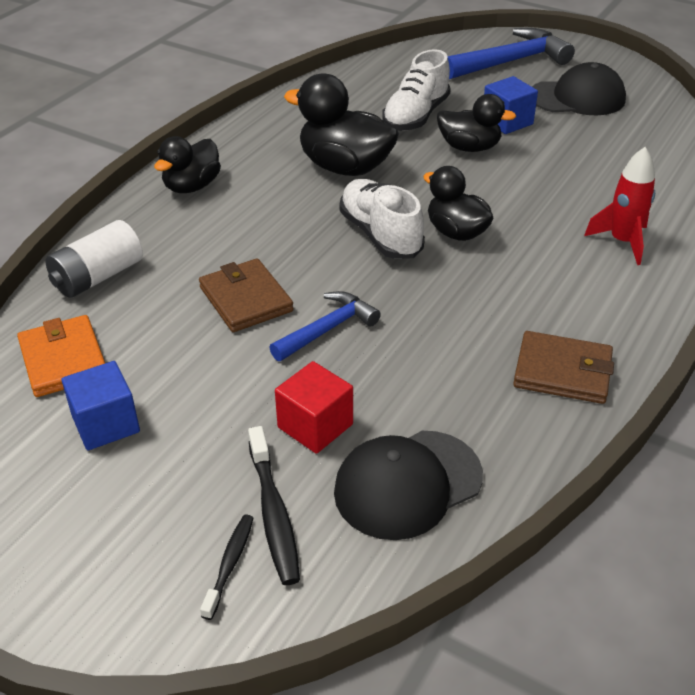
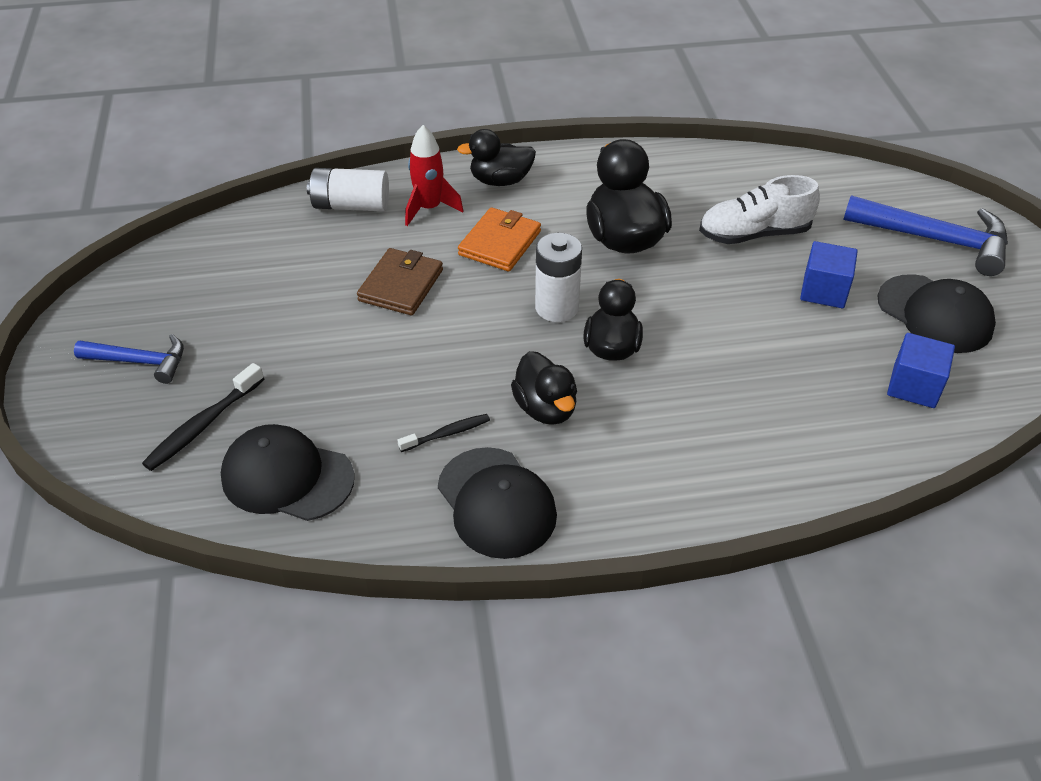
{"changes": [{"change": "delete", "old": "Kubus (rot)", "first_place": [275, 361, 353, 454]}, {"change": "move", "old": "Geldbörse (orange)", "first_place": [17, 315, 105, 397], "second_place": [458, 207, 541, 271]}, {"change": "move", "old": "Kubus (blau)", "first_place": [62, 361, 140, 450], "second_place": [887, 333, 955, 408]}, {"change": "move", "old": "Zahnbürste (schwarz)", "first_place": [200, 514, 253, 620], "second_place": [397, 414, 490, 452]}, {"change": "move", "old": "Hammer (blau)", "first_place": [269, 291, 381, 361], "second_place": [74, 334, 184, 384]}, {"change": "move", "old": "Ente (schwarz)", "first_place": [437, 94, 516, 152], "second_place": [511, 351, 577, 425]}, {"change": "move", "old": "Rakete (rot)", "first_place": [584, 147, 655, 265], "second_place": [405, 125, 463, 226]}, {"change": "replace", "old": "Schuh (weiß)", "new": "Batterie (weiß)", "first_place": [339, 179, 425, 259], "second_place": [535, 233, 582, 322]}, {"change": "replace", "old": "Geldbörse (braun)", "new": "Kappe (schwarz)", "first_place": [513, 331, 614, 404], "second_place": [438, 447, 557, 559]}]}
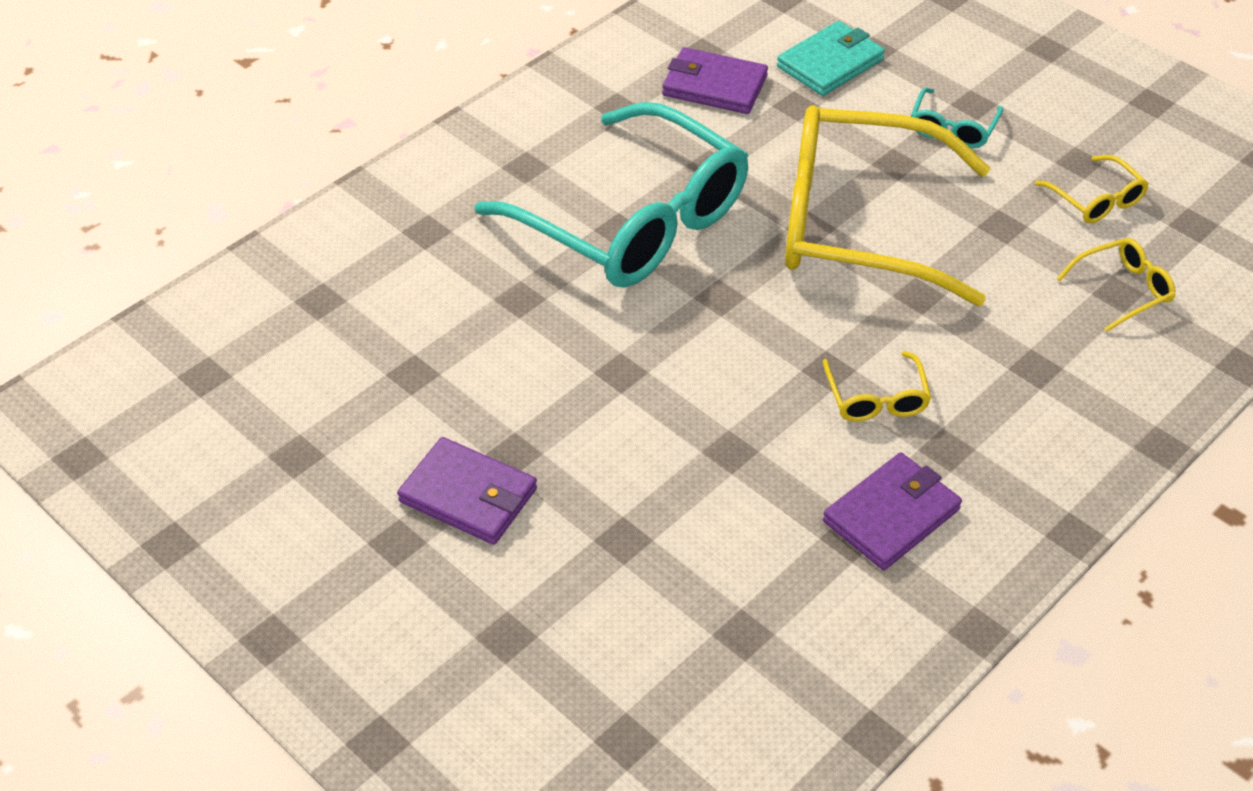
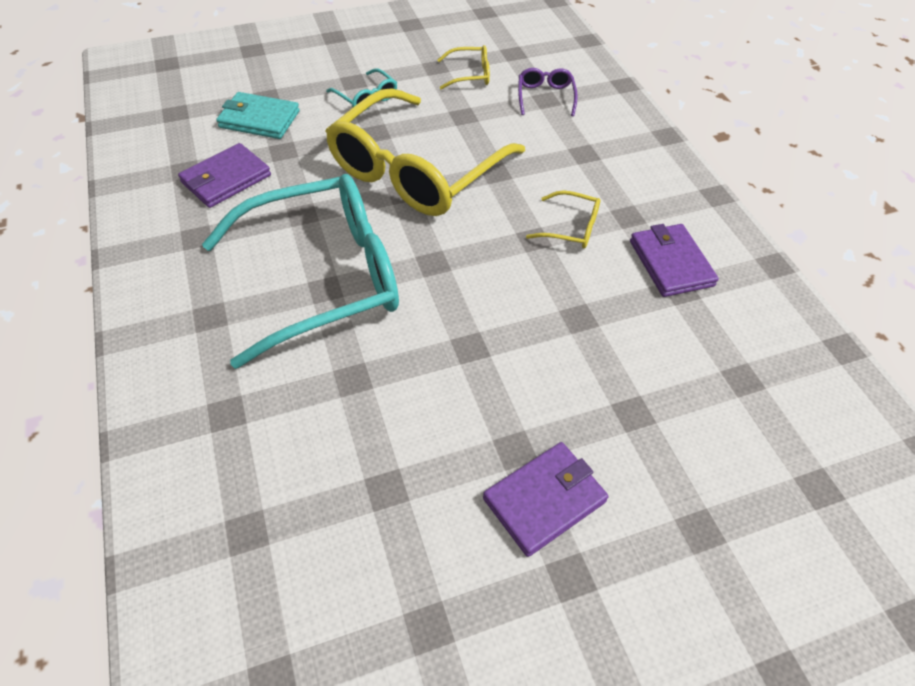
{"changes": [{"change": "recolor", "old": "Brille (gelb)", "new": "Brille (lila)", "first_place": [1056, 238, 1176, 332], "second_place": [518, 68, 578, 116]}, {"change": "rotate", "old": "Geldbörse (türkis)", "first_place": [777, 21, 885, 96], "second_place": [216, 92, 300, 139], "degrees": -60}]}
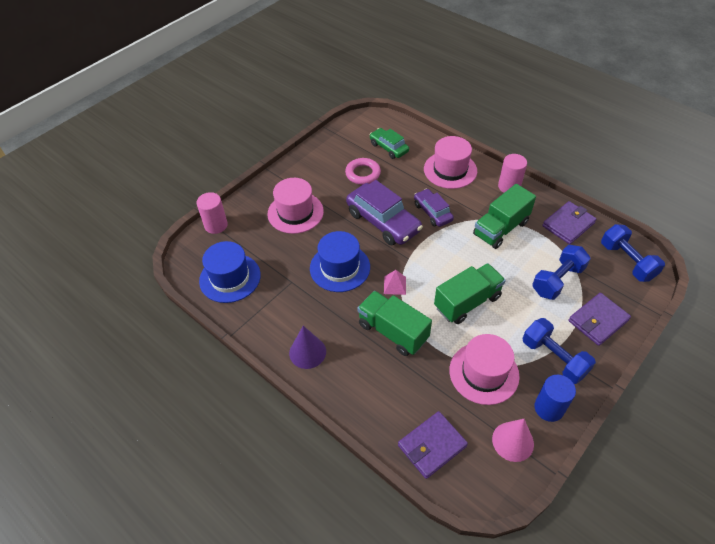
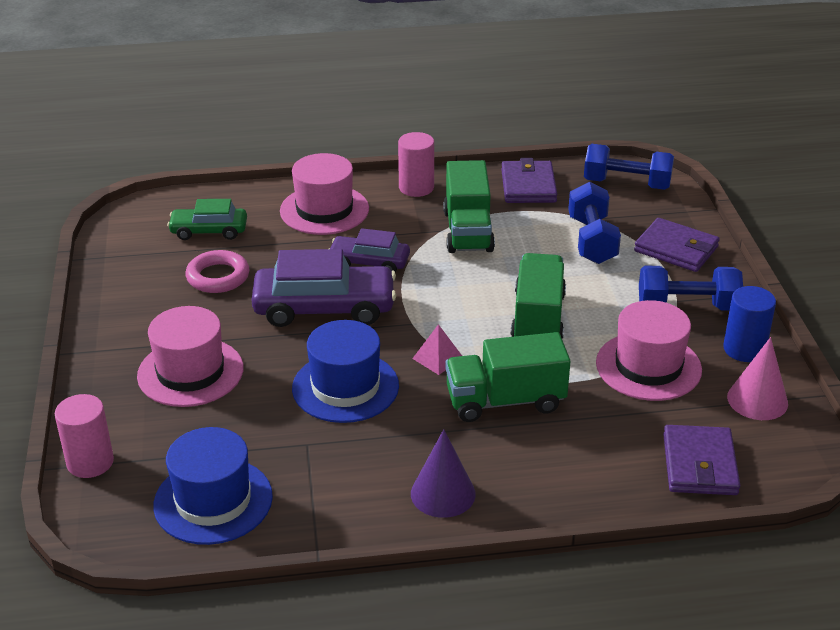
{"changes": [{"change": "rotate", "old": "Geldbörse (lila)", "first_place": [568, 293, 631, 346], "second_place": [634, 218, 720, 272], "degrees": -60}]}
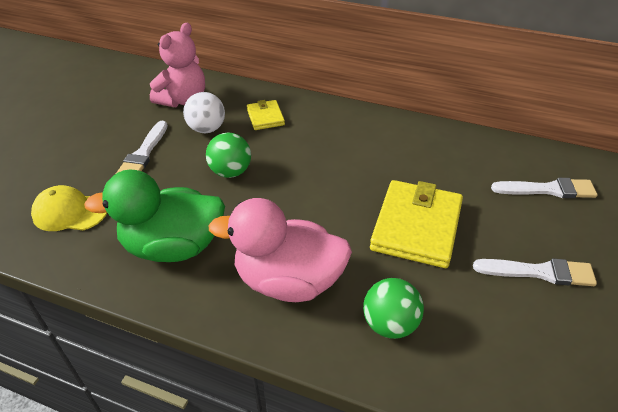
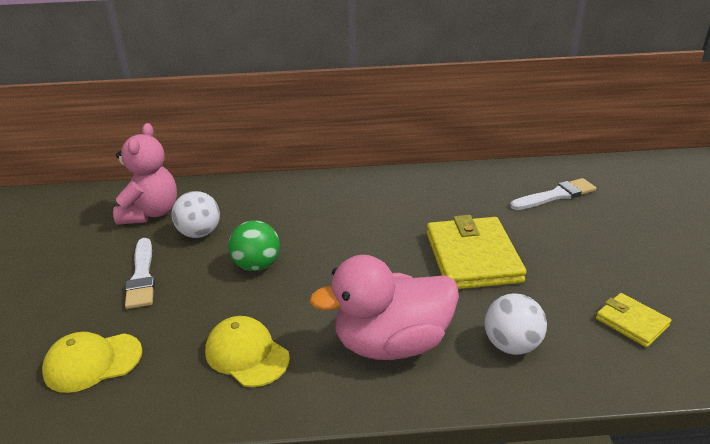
{"changes": [{"change": "delete", "old": "Pinsel (weiß)", "first_place": [473, 258, 597, 286]}, {"change": "move", "old": "Geldbörse (gelb)", "first_place": [247, 100, 285, 130], "second_place": [596, 293, 671, 347]}, {"change": "replace", "old": "Ente (grün)", "new": "Kappe (gelb)", "first_place": [84, 170, 225, 262], "second_place": [205, 316, 290, 387]}, {"change": "recolor", "old": "Ball (grün)", "new": "Ball (weiß)", "first_place": [363, 278, 424, 339], "second_place": [485, 293, 547, 355]}]}
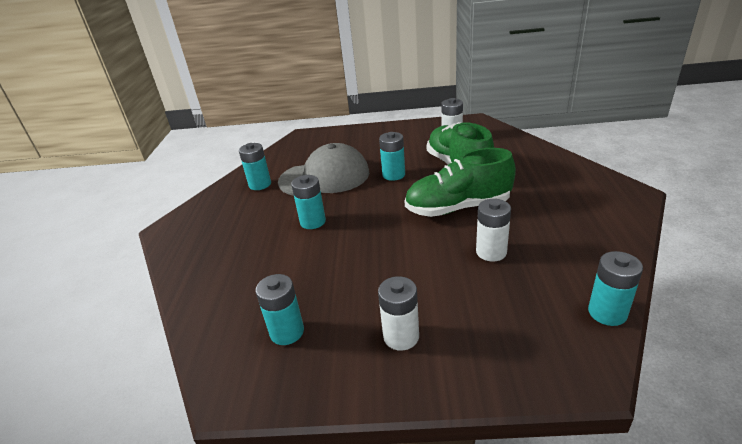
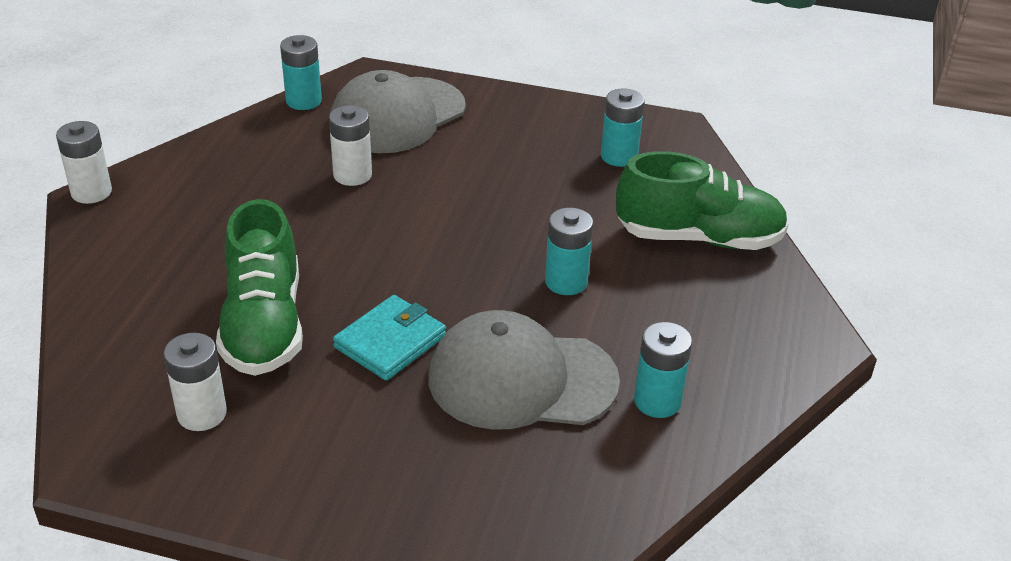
{"changes": [{"change": "insert", "new": "Kappe (grau)", "second_place": [329, 70, 466, 153]}, {"change": "move", "old": "Batterie (weiß)", "first_place": [378, 276, 419, 351], "second_place": [56, 121, 112, 204]}, {"change": "move", "old": "Schuh (grün)", "first_place": [404, 148, 516, 217], "second_place": [616, 151, 789, 250]}, {"change": "replace", "old": "Batterie (türkis)", "new": "Geldbörse (türkis)", "first_place": [379, 132, 405, 181], "second_place": [333, 295, 446, 381]}]}
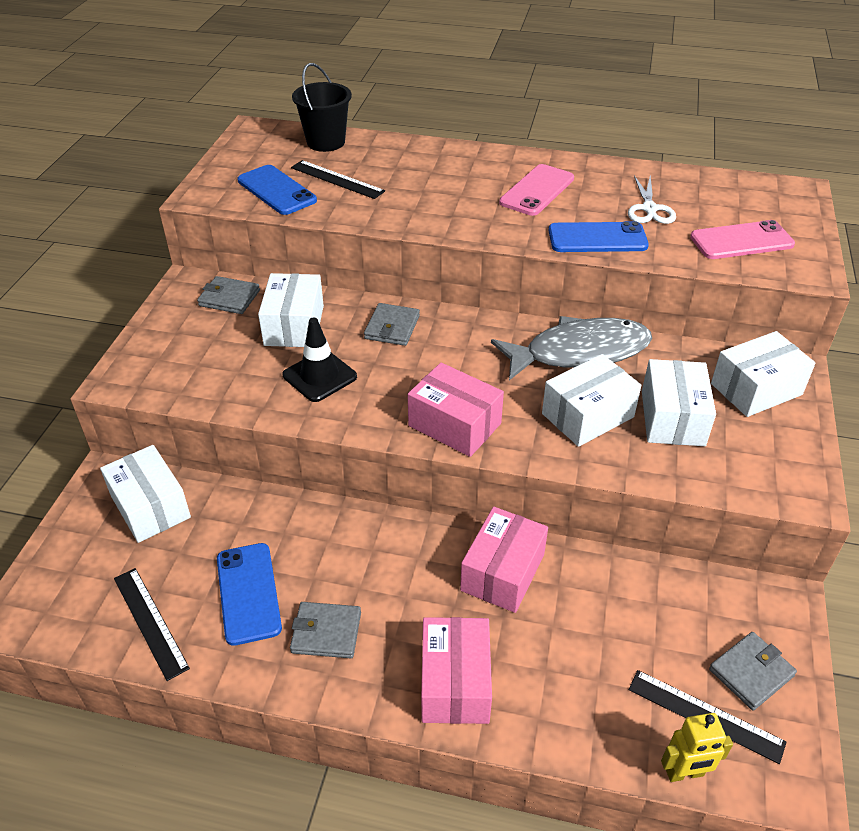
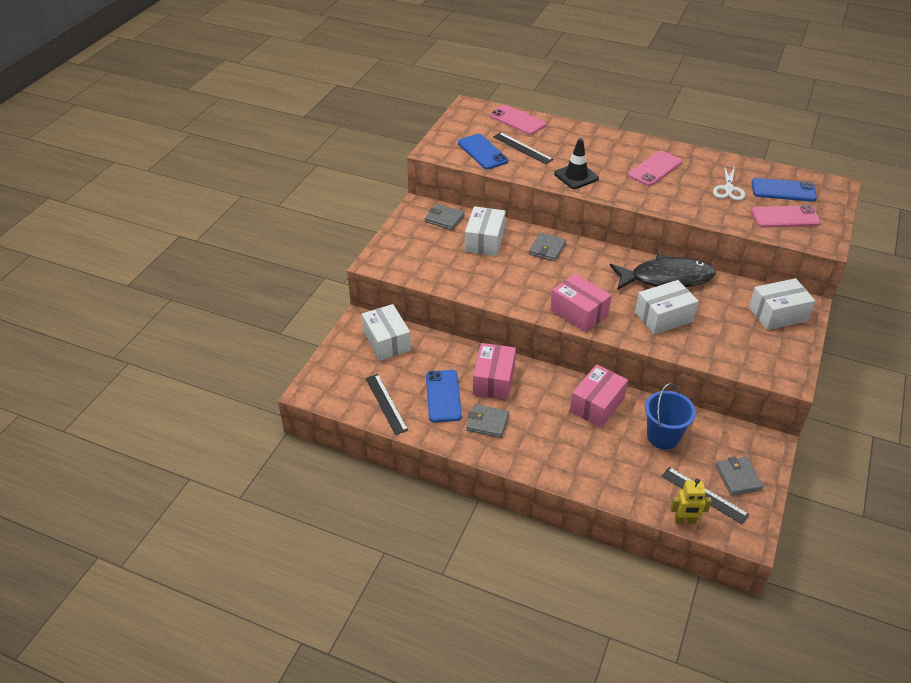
{"changes": [{"change": "delete", "old": "Schachtel (weiß)", "first_place": [642, 359, 716, 446]}, {"change": "insert", "new": "Eimer (blau)", "second_place": [645, 383, 696, 450]}, {"change": "move", "old": "Leitkegel (schwarz)", "first_place": [282, 318, 357, 402], "second_place": [554, 138, 599, 189]}, {"change": "move", "old": "Schachtel (rosa)", "first_place": [421, 617, 492, 724], "second_place": [473, 343, 516, 400]}, {"change": "move", "old": "Handy (blau)", "first_place": [548, 221, 649, 252], "second_place": [752, 178, 817, 202]}, {"change": "replace", "old": "Eimer (schwarz)", "new": "Handy (rosa)", "first_place": [292, 63, 352, 152], "second_place": [490, 105, 546, 135]}, {"change": "recolor", "old": "Fisch (grau)", "new": "Fisch (schwarz)", "first_place": [491, 316, 652, 380], "second_place": [610, 254, 716, 290]}, {"change": "rotate", "old": "Geldbörse (grau)", "first_place": [709, 632, 797, 711], "second_place": [715, 457, 763, 495], "degrees": -75}]}
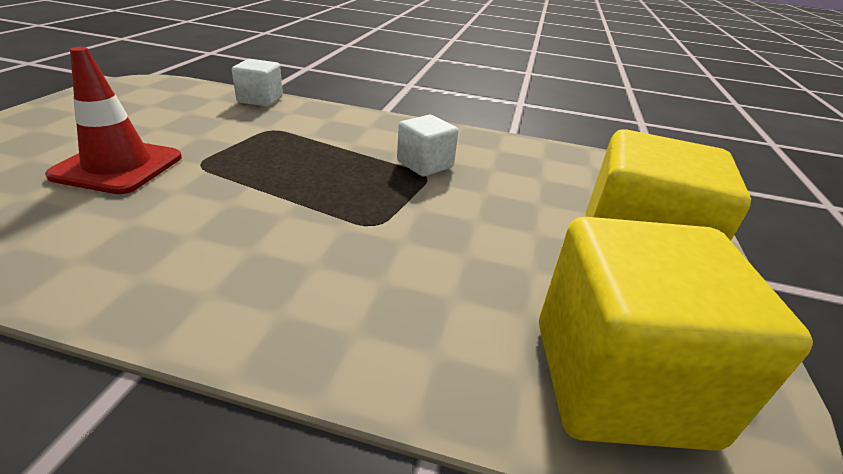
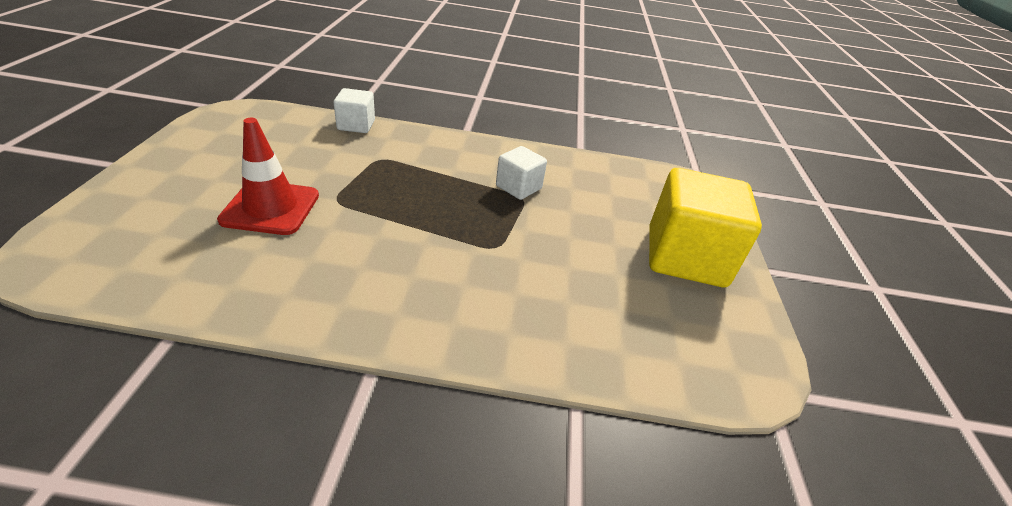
{"changes": [{"change": "delete", "old": "Kubus (gelb)", "first_place": [539, 217, 813, 451]}]}
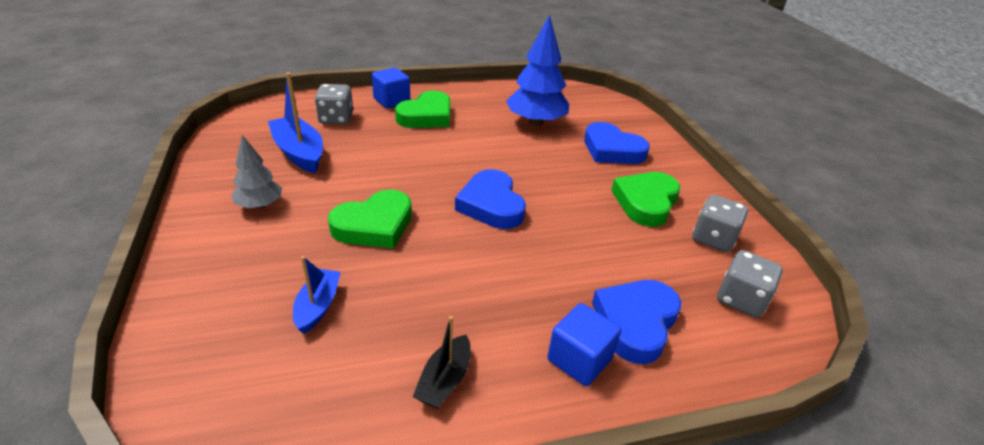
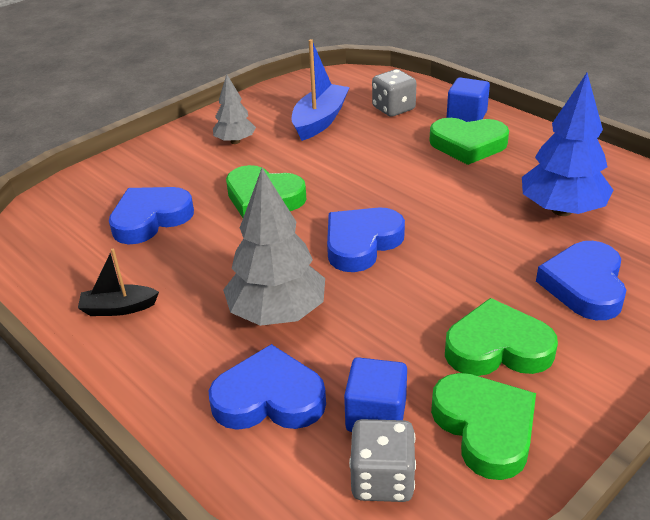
{"changes": [{"change": "insert", "new": "Baum (grau)", "second_place": [223, 168, 325, 326]}, {"change": "move", "old": "Kubus (blau)", "first_place": [547, 303, 621, 386], "second_place": [344, 357, 407, 432]}, {"change": "replace", "old": "Boot (blau)", "new": "Herz (blau)", "first_place": [293, 256, 341, 334], "second_place": [109, 187, 194, 244]}, {"change": "replace", "old": "Spielwürfel (grau)", "new": "Herz (grün)", "first_place": [692, 195, 748, 252], "second_place": [431, 373, 536, 480]}]}
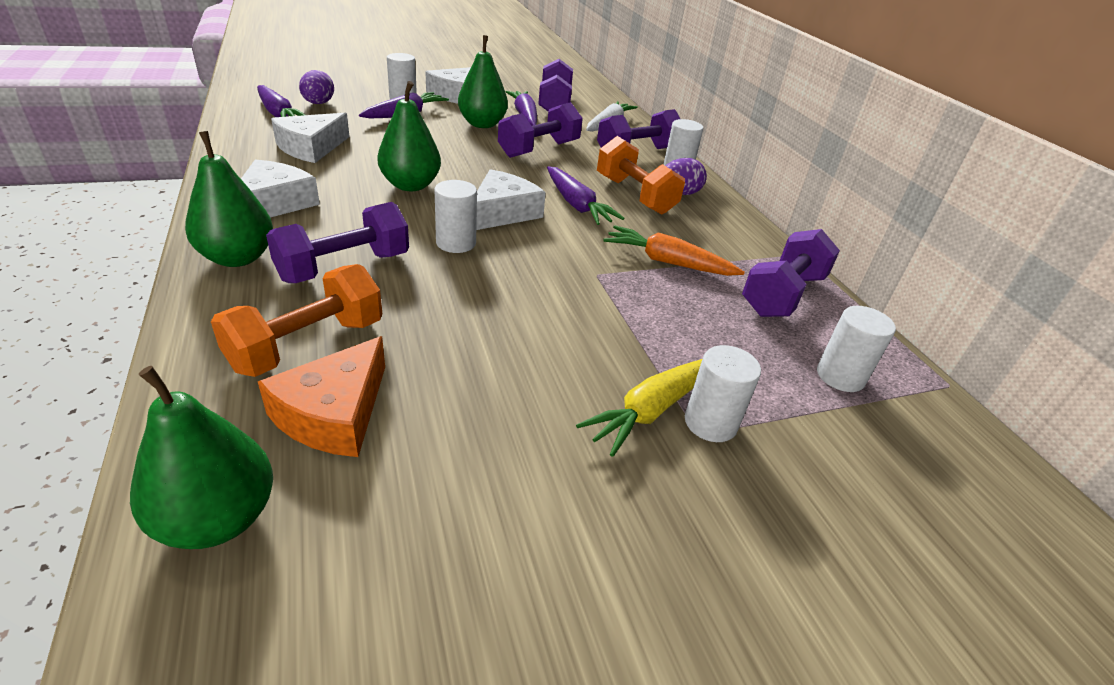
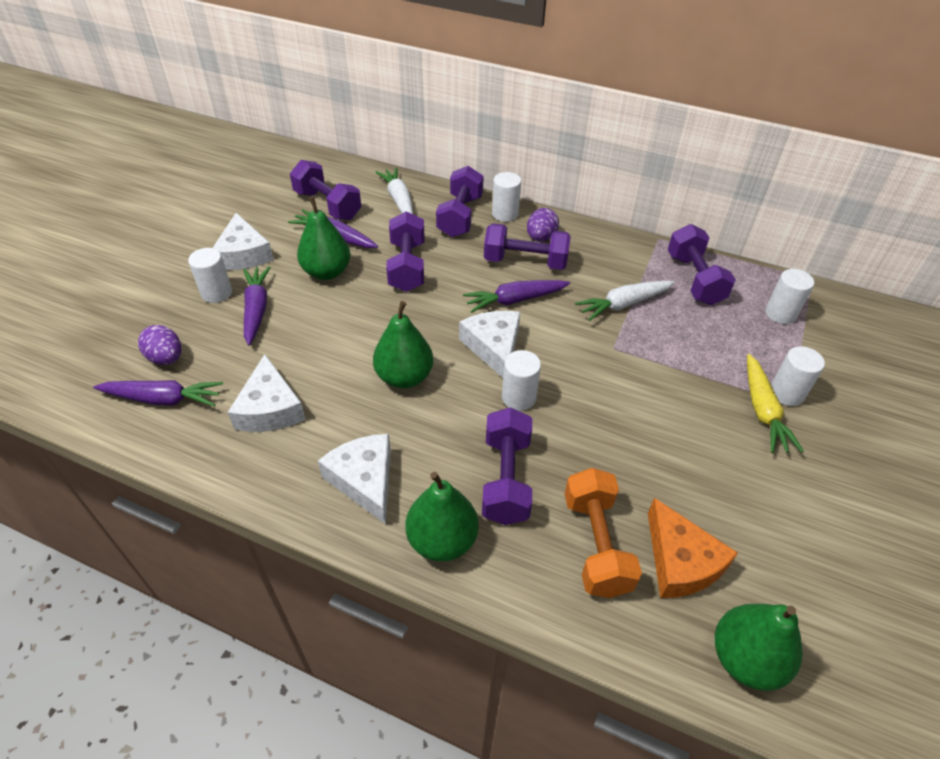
{"changes": [{"change": "recolor", "old": "Hantel (orange)", "new": "Hantel (lila)", "first_place": [597, 136, 685, 214], "second_place": [484, 223, 571, 270]}, {"change": "recolor", "old": "Karotte (orange)", "new": "Karotte (weiß)", "first_place": [604, 225, 745, 276], "second_place": [575, 281, 675, 321]}, {"change": "rotate", "old": "Karotte (lila)", "first_place": [547, 166, 625, 225], "second_place": [463, 280, 570, 313], "degrees": 150}]}
